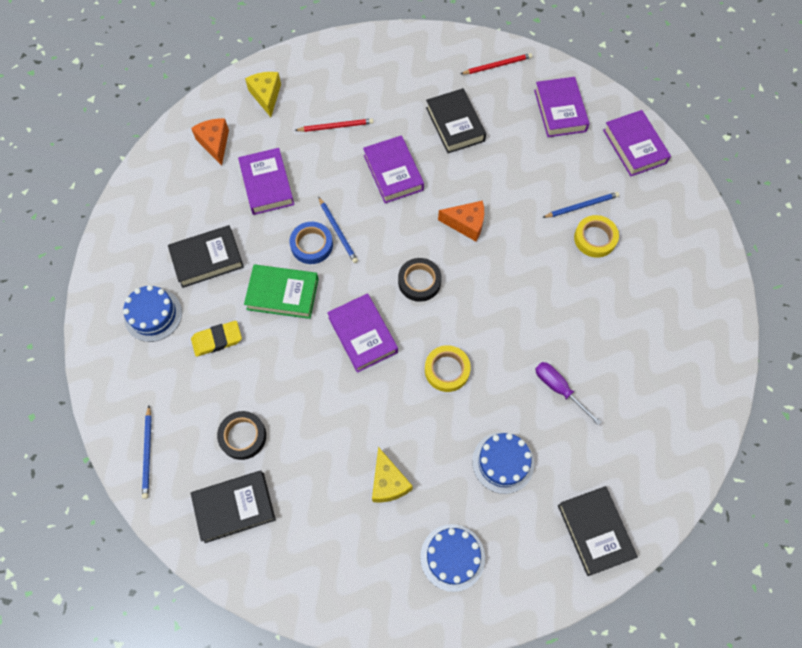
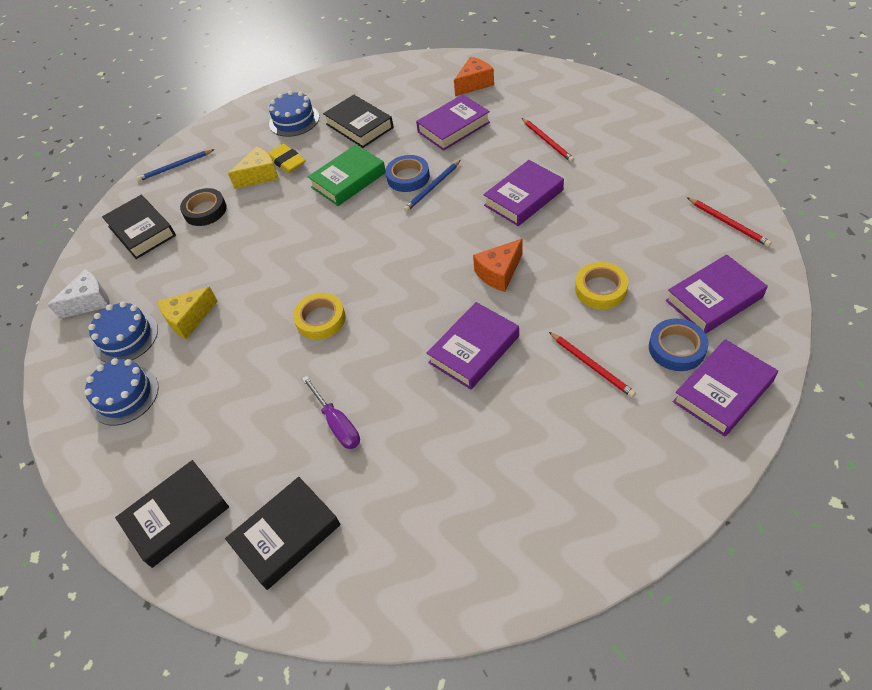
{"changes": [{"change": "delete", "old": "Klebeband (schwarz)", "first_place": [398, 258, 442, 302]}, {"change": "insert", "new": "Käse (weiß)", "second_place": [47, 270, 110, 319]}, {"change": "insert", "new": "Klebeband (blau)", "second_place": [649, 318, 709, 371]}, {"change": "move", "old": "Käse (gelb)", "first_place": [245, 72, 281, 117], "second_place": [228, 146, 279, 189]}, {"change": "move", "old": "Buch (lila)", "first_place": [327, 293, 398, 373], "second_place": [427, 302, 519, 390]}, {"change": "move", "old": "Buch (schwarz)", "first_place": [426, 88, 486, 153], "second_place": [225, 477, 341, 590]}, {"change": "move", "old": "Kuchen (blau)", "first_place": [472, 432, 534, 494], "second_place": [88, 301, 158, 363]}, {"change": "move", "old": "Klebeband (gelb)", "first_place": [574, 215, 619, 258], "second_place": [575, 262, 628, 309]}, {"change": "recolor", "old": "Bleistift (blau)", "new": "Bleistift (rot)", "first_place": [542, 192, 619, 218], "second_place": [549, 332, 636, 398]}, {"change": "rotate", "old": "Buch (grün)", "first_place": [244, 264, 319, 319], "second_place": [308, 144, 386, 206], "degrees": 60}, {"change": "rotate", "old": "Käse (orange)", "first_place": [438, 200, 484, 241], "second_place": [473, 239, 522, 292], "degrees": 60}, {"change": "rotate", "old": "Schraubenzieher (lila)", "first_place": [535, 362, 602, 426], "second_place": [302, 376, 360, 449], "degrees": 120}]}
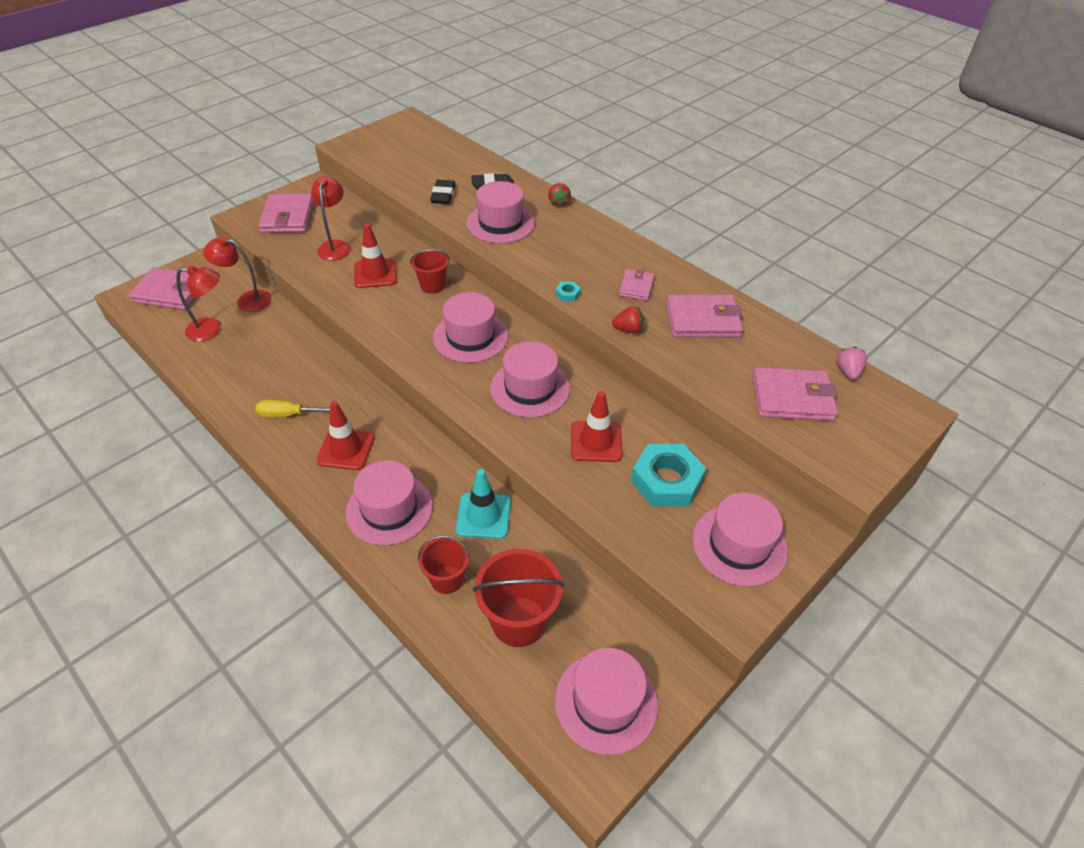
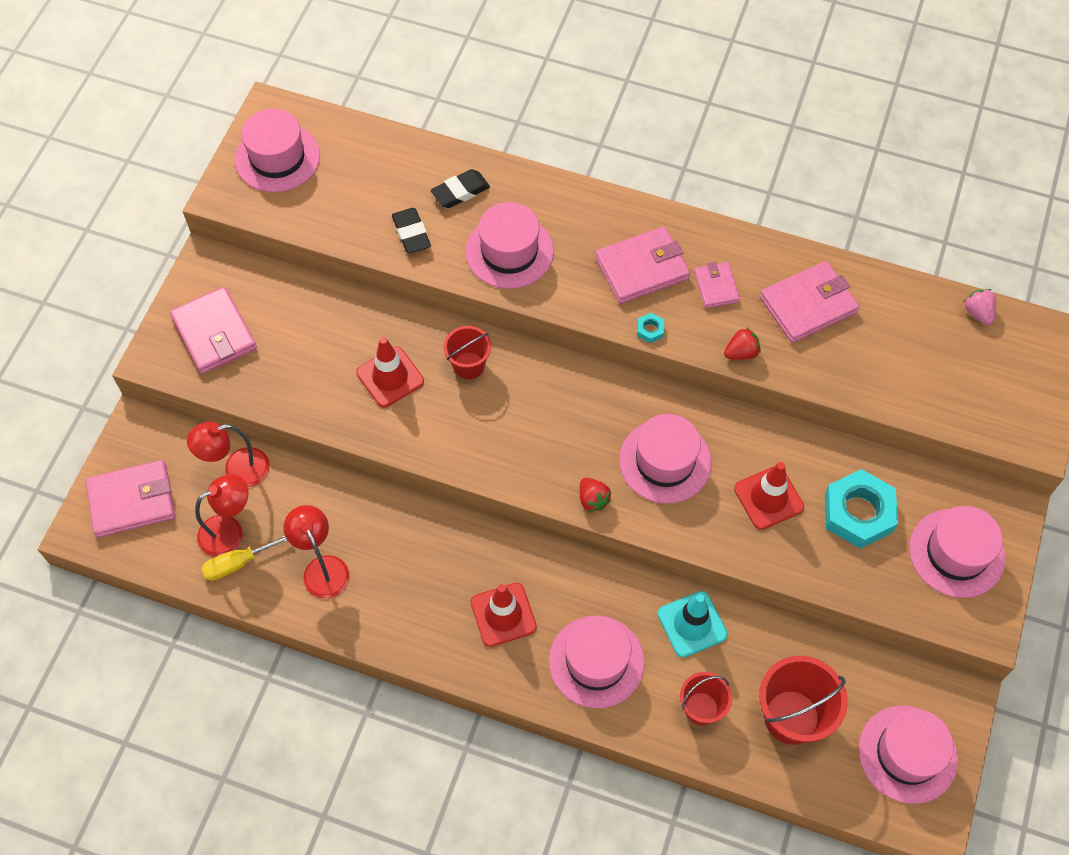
{"changes": [{"change": "move", "old": "Schraubenzieher (gelb)", "first_place": [256, 400, 330, 417], "second_place": [201, 535, 287, 581]}, {"change": "move", "old": "Lampe (rot)", "first_place": [311, 176, 351, 260], "second_place": [283, 505, 349, 599]}, {"change": "move", "old": "Hut (rosa)", "first_place": [433, 292, 508, 363], "second_place": [235, 108, 320, 192]}, {"change": "move", "old": "Erdbeere (rot)", "first_place": [548, 183, 571, 207], "second_place": [580, 478, 611, 512]}, {"change": "move", "old": "Geldbörse (rosa)", "first_place": [752, 367, 838, 421], "second_place": [595, 227, 690, 304]}]}
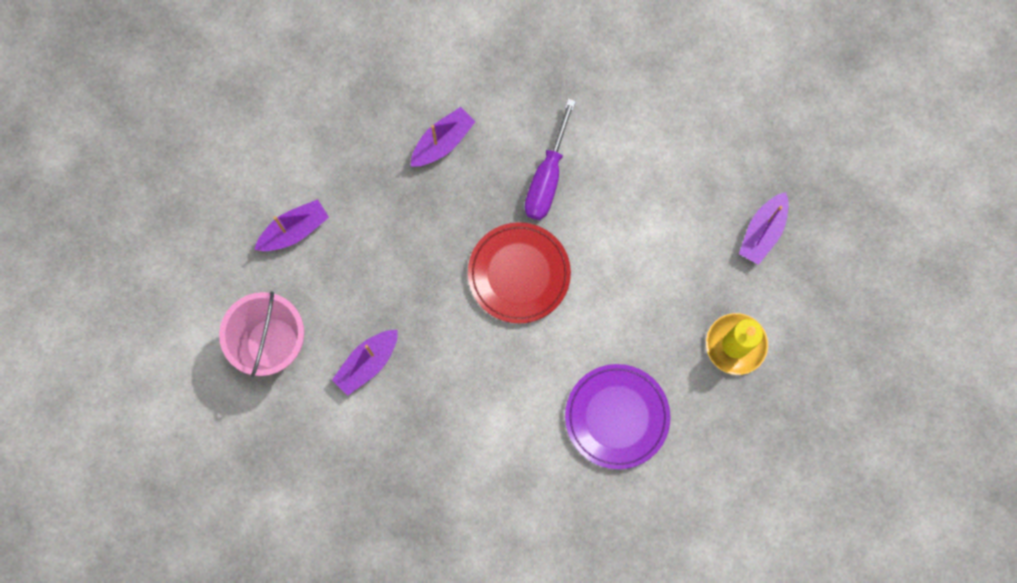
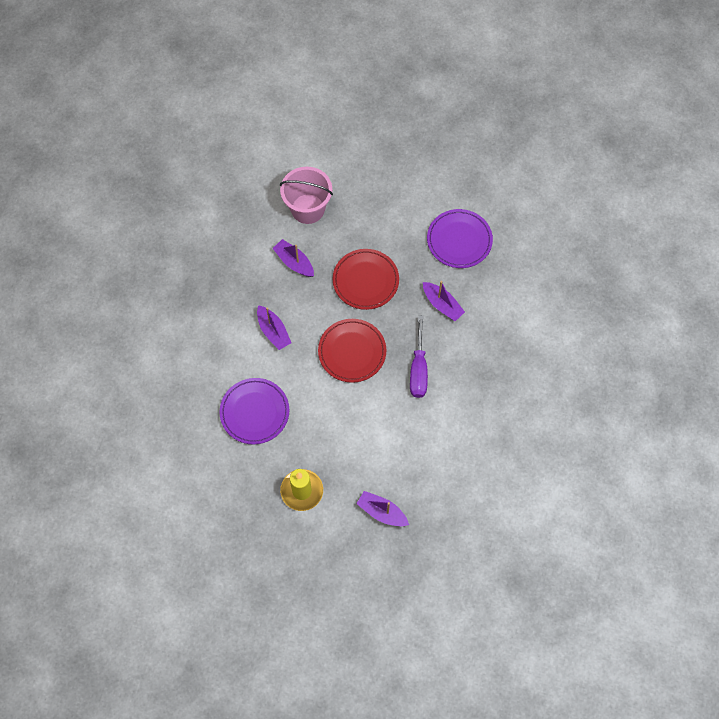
{"changes": [{"change": "insert", "new": "Teller (rot)", "second_place": [333, 249, 399, 310]}, {"change": "insert", "new": "Teller (lila)", "second_place": [427, 209, 493, 268]}, {"change": "move", "old": "Boot (lila)", "first_place": [254, 199, 329, 251], "second_place": [257, 305, 291, 350]}, {"change": "rotate", "old": "Schraubenzieher (lila)", "first_place": [525, 99, 576, 220], "second_place": [410, 315, 428, 398], "degrees": -105}]}
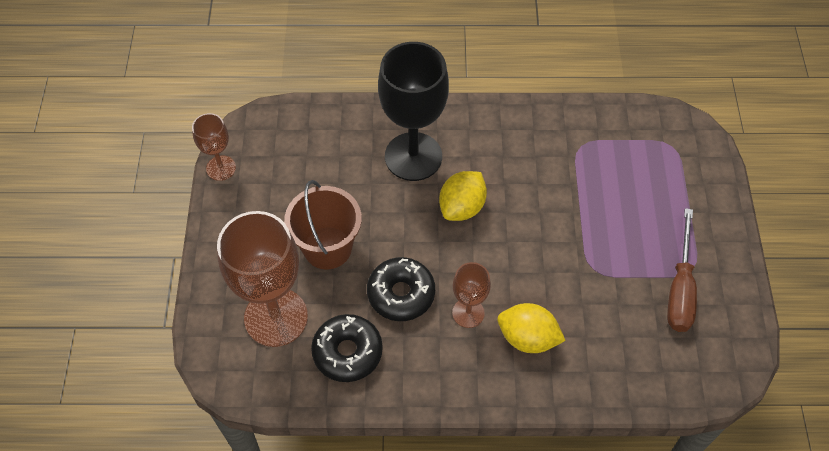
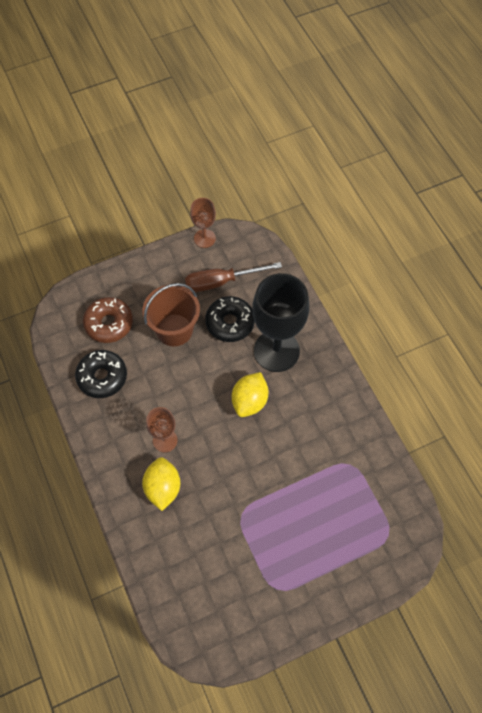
{"changes": [{"change": "move", "old": "Donut (schwarz)", "first_place": [367, 257, 435, 321], "second_place": [205, 296, 255, 342]}, {"change": "move", "old": "Schraubenzieher (braun)", "first_place": [667, 208, 697, 332], "second_place": [185, 262, 282, 292]}, {"change": "replace", "old": "Kelch (braun)", "new": "Donut (braun)", "first_place": [217, 211, 308, 347], "second_place": [83, 297, 133, 343]}, {"change": "rotate", "old": "Zitrone (gelb)", "first_place": [439, 171, 487, 221], "second_place": [232, 372, 268, 417], "degrees": -75}]}
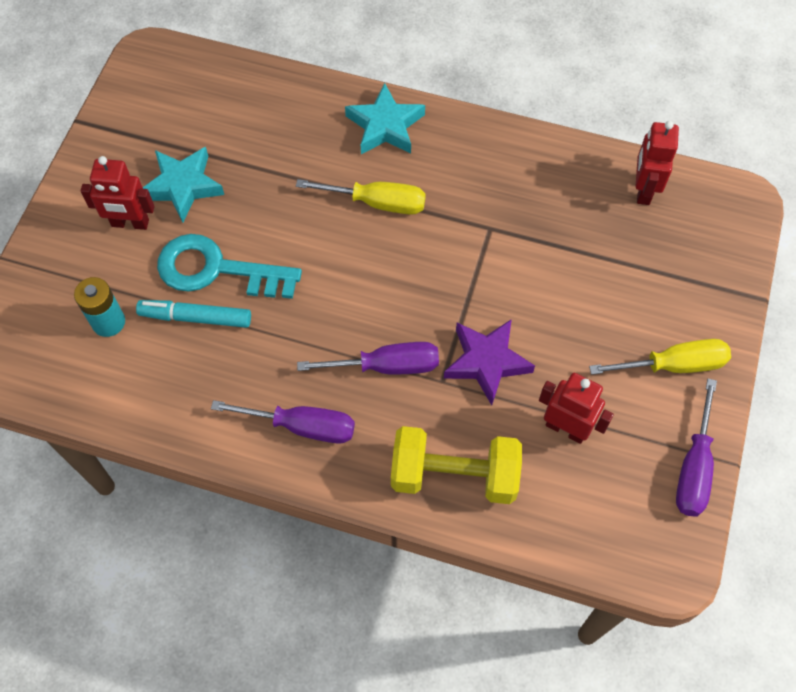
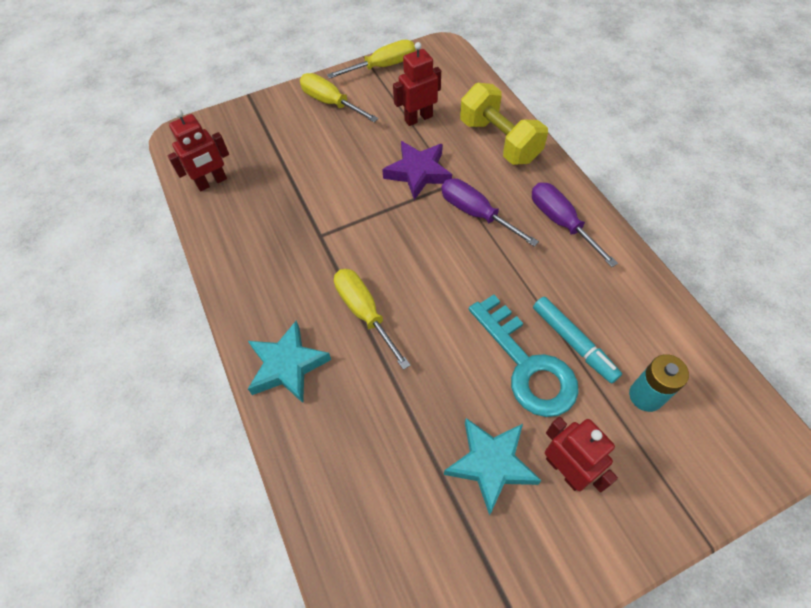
{"changes": [{"change": "recolor", "old": "Schraubenzieher (lila)", "new": "Schraubenzieher (gelb)", "first_place": [676, 378, 717, 517], "second_place": [327, 40, 415, 79]}, {"change": "rotate", "old": "Roboter (rot)", "first_place": [539, 373, 614, 444], "second_place": [393, 42, 441, 126], "degrees": 75}]}
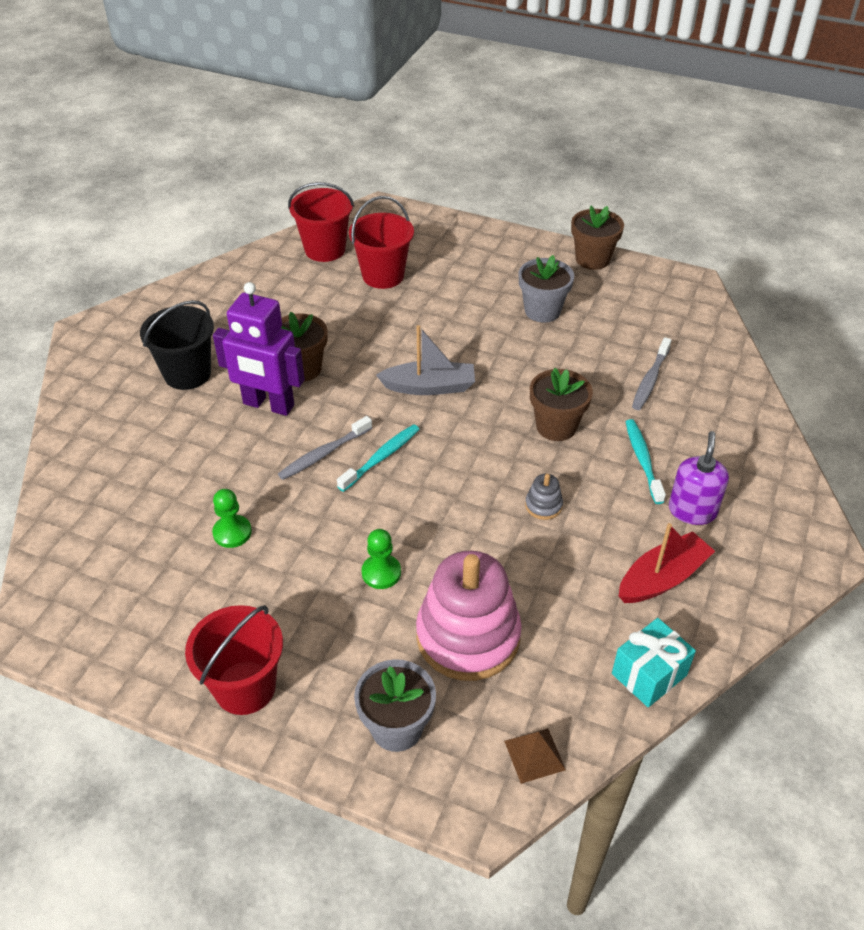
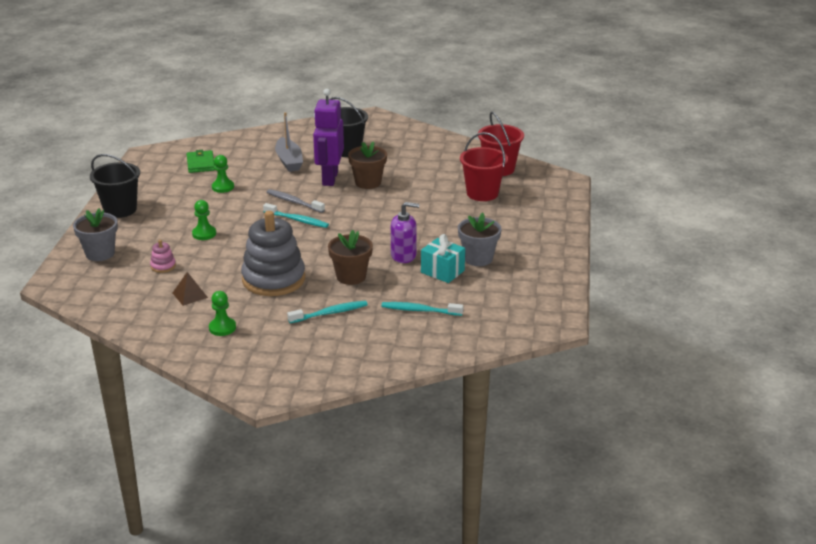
{"changes": [{"change": "delete", "old": "Blumentopf (braun)", "first_place": [571, 206, 624, 270]}, {"change": "insert", "new": "Geldbörse (grün)", "second_place": [187, 150, 215, 173]}, {"change": "move", "old": "Boot (grau)", "first_place": [376, 325, 475, 395], "second_place": [275, 112, 303, 172]}, {"change": "move", "old": "Pyramide (braun)", "first_place": [504, 728, 566, 784], "second_place": [173, 272, 208, 306]}, {"change": "move", "old": "Geschenk (türkis)", "first_place": [612, 618, 696, 707], "second_place": [421, 234, 465, 283]}, {"change": "move", "old": "Seifenspender (lila)", "first_place": [669, 431, 729, 525], "second_place": [391, 202, 419, 263]}, {"change": "replace", "old": "Boot (rot)", "new": "Bauer (grün)", "first_place": [619, 523, 715, 603], "second_place": [209, 291, 236, 336]}, {"change": "recolor", "old": "Eimer (rot)", "new": "Eimer (schwarz)", "first_place": [185, 605, 283, 715], "second_place": [90, 154, 140, 218]}, {"change": "recolor", "old": "Zahnbürste (grau)", "new": "Zahnbürste (türkis)", "first_place": [632, 337, 672, 410], "second_place": [381, 302, 463, 316]}, {"change": "resize", "old": "Stapelspielzeug (rosa)", "first_place": [416, 551, 522, 681], "second_place": [150, 240, 176, 273], "factor": 0.4}, {"change": "resize", "old": "Stapelspielzeug (grau)", "first_place": [525, 474, 563, 520], "second_place": [241, 211, 305, 296], "factor": 2.49}]}
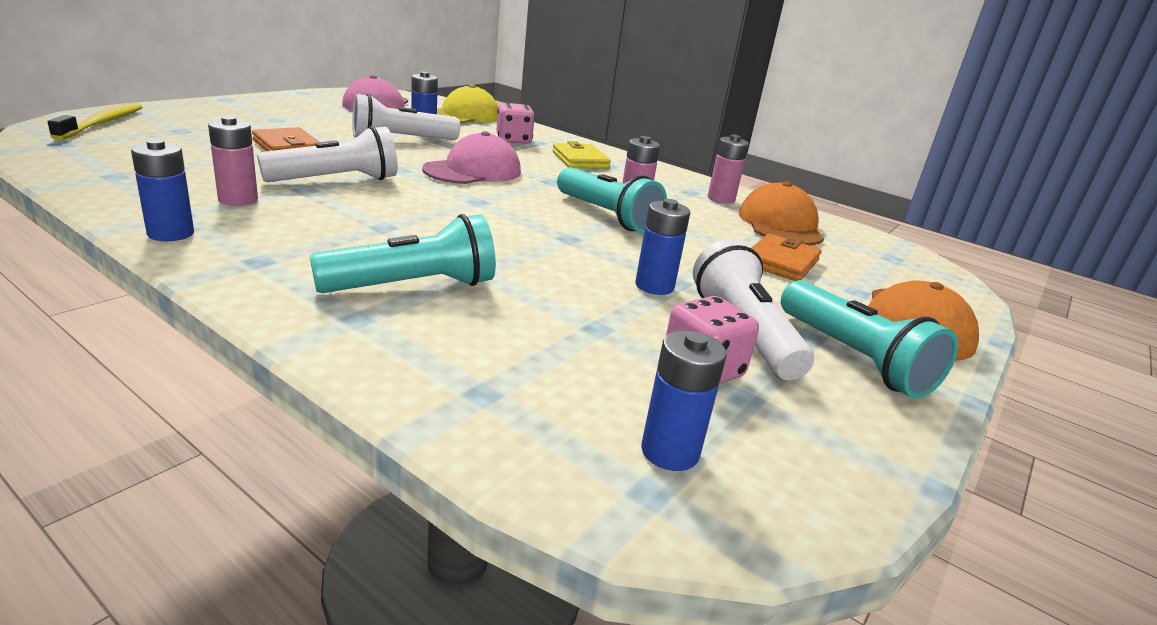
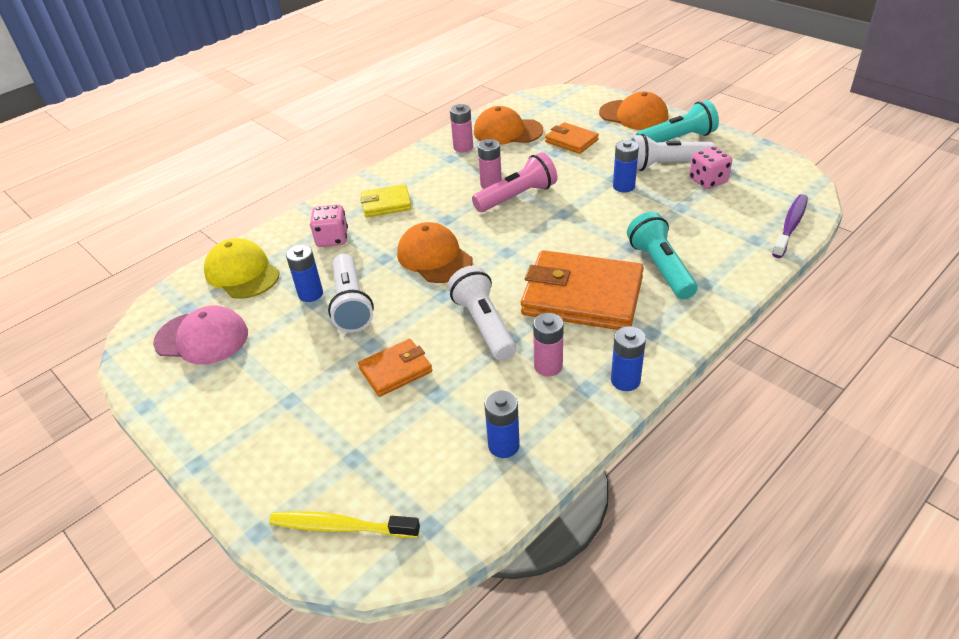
{"changes": [{"change": "insert", "new": "Geldbörse (orange)", "second_place": [521, 250, 644, 330]}, {"change": "insert", "new": "Zahnbürste (lila)", "second_place": [772, 194, 808, 258]}, {"change": "move", "old": "Batterie (blau)", "first_place": [641, 330, 727, 471], "second_place": [485, 391, 520, 458]}, {"change": "recolor", "old": "Kappe (rosa)", "new": "Kappe (orange)", "first_place": [422, 131, 521, 184], "second_place": [397, 222, 473, 283]}, {"change": "recolor", "old": "Taschenlampe (türkis)", "new": "Taschenlampe (rosa)", "first_place": [557, 167, 667, 233], "second_place": [472, 152, 557, 212]}]}
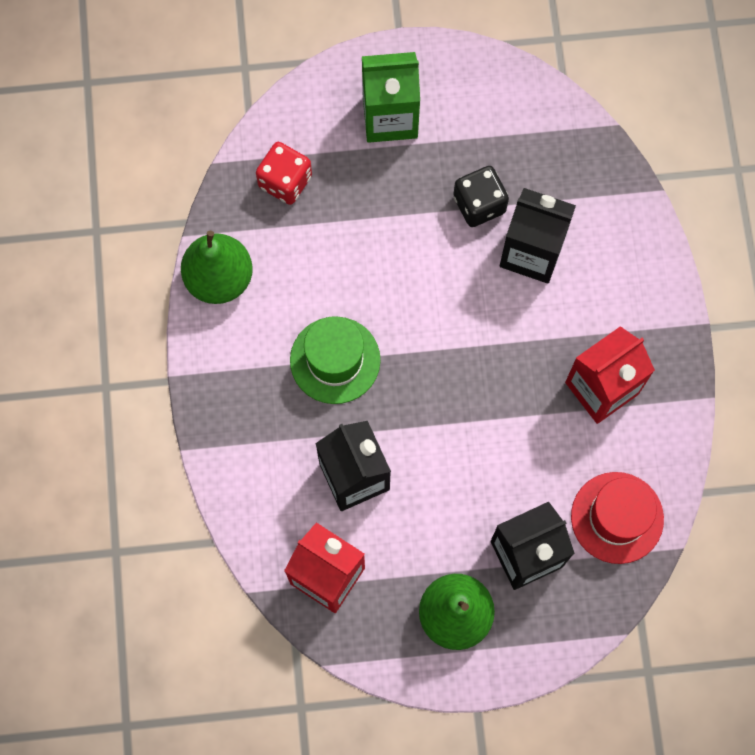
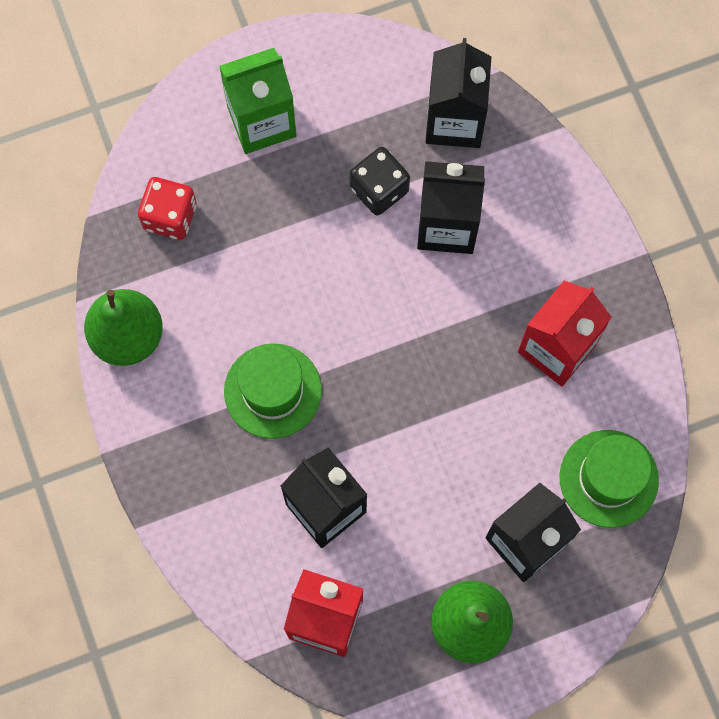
{"changes": [{"change": "insert", "new": "Getränkekarton (schwarz)", "second_place": [426, 38, 492, 148]}, {"change": "recolor", "old": "Hut (rot)", "new": "Hut (grün)", "first_place": [571, 472, 664, 564], "second_place": [559, 430, 659, 528]}]}
